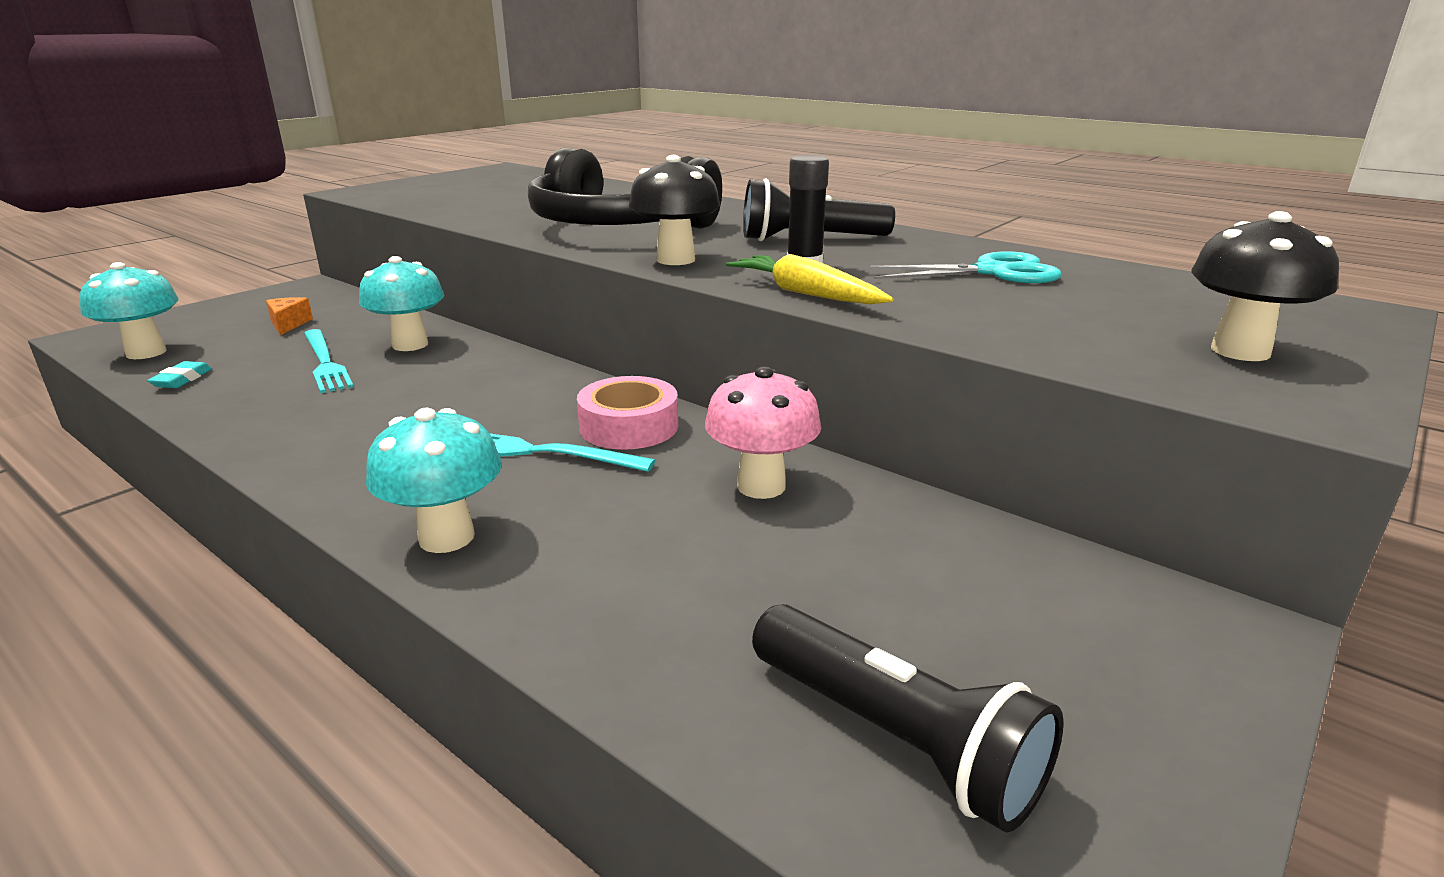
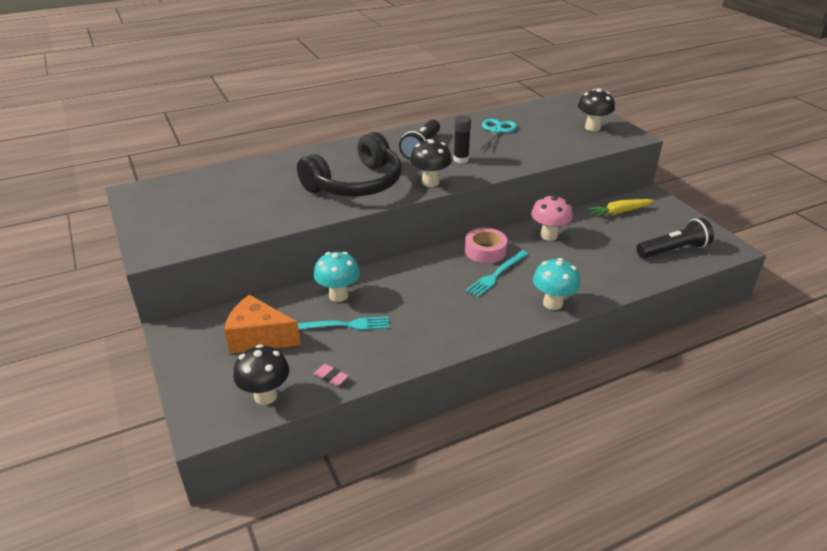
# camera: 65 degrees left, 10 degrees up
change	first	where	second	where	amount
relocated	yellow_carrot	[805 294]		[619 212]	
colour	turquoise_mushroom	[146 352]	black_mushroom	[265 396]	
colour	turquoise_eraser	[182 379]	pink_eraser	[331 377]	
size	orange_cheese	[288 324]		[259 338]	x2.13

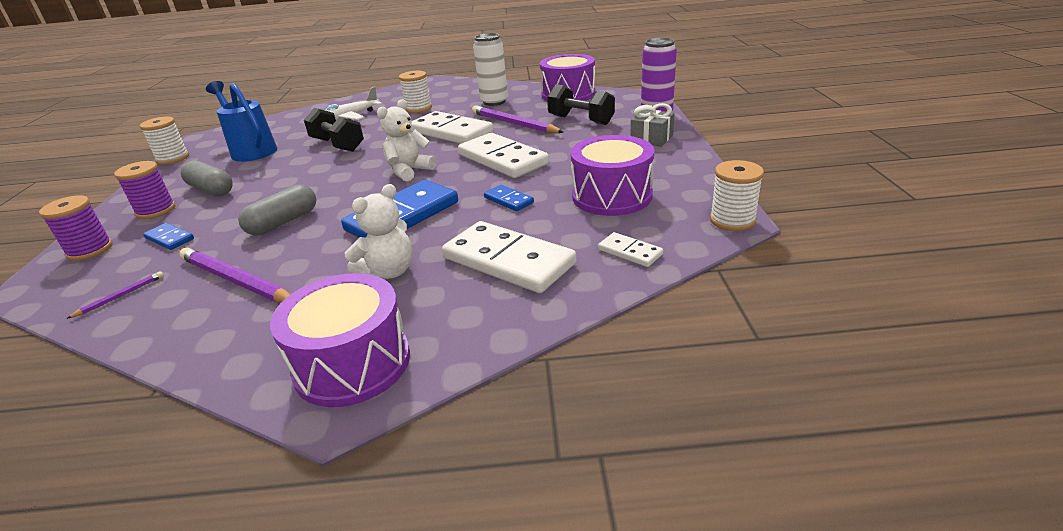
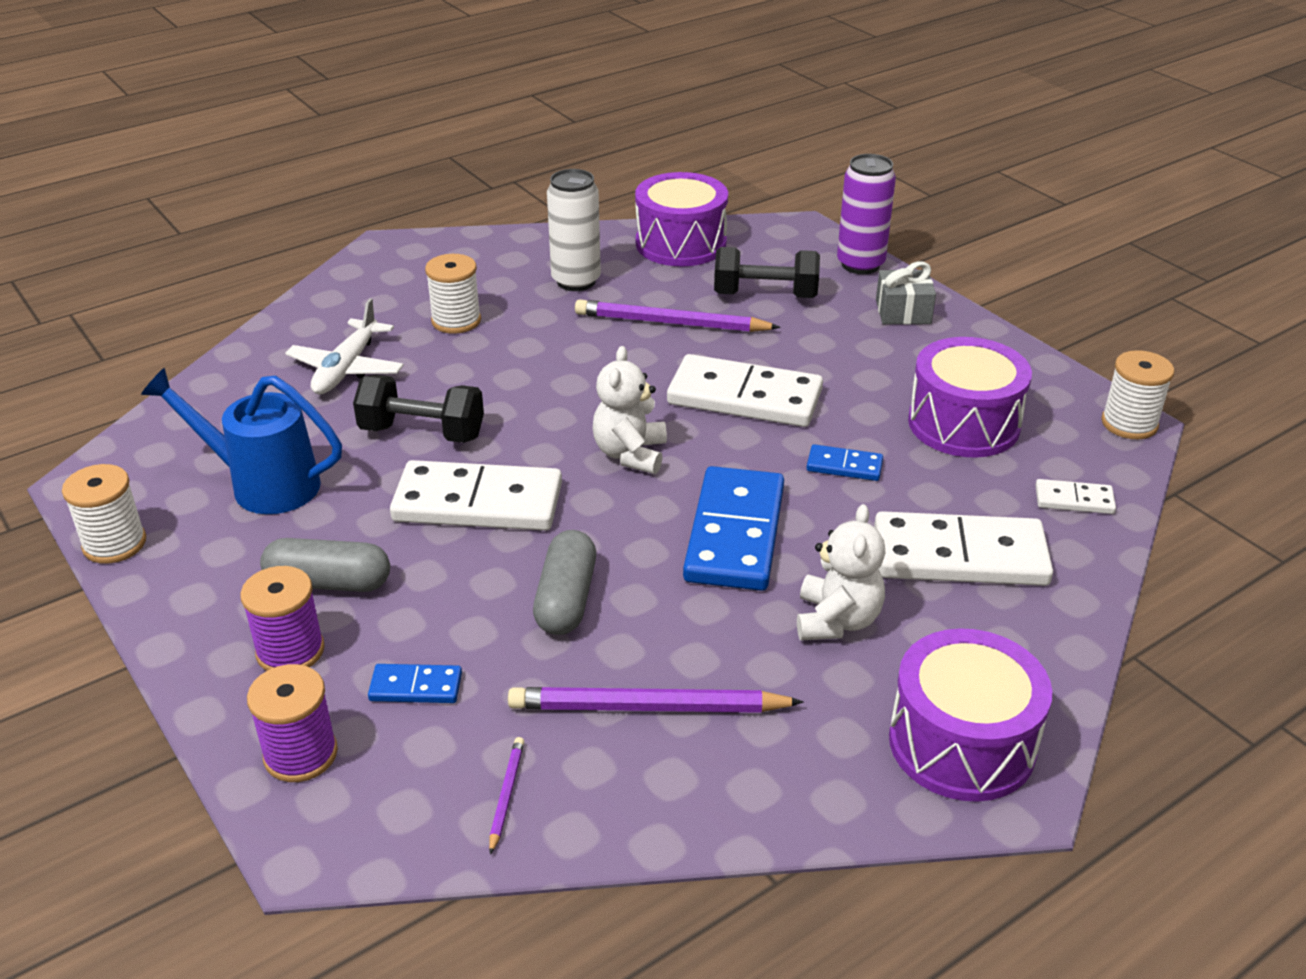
# camera: 35 degrees left, 5 degrees up
change	first	where	second	where	amount
relocated	white_domino	[451 132]		[478 503]	

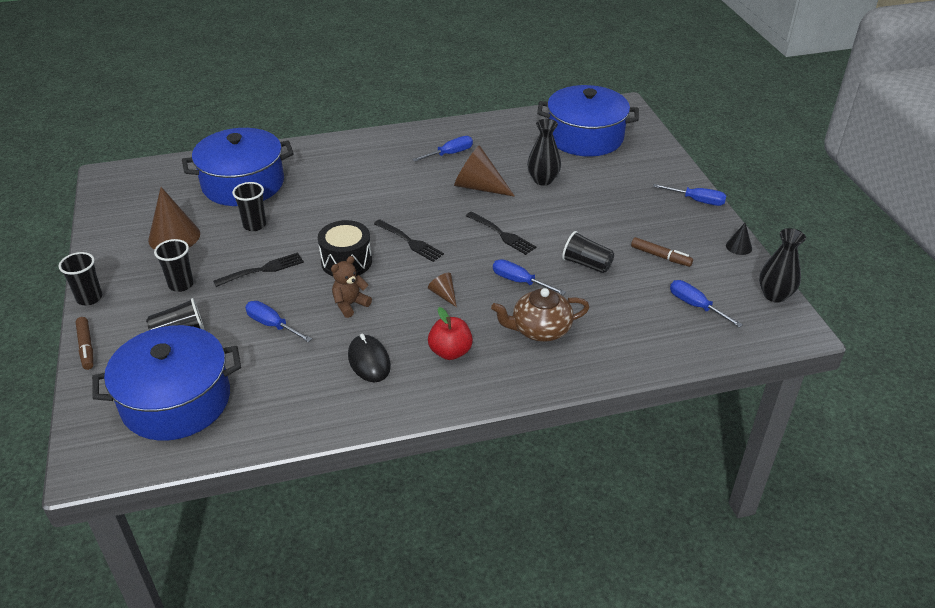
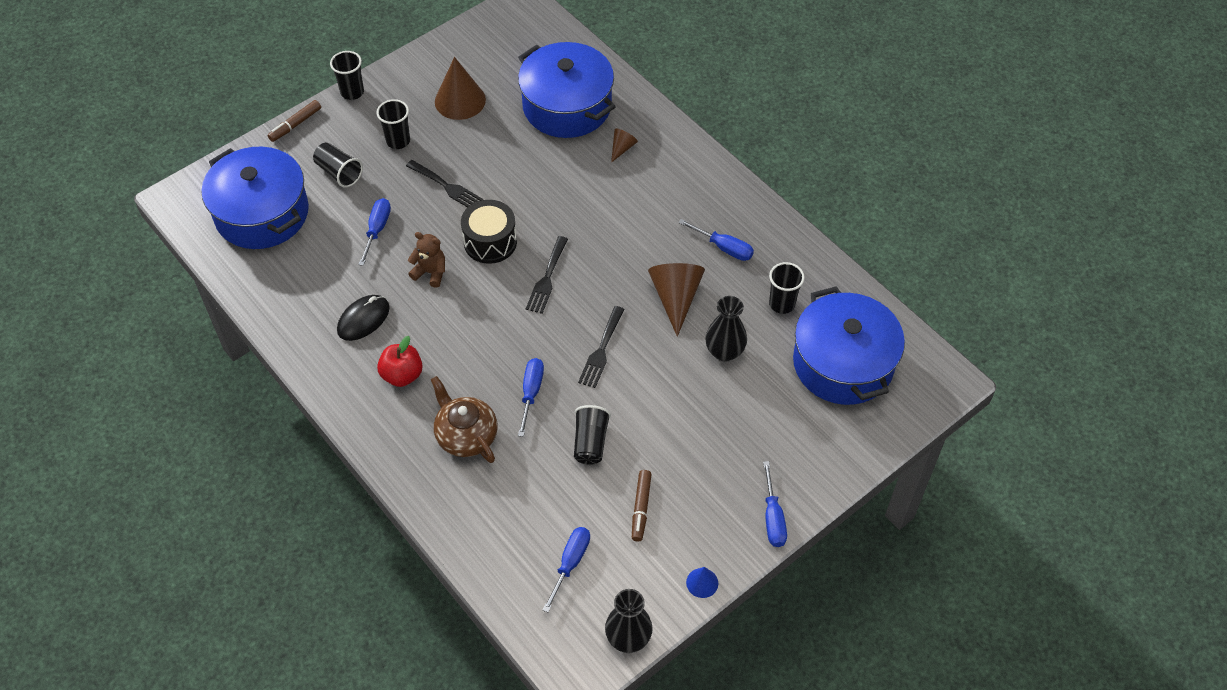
# camera: 65 degrees right, 15 degrees up
change	first	where	second	where	amount
relocated	black_cup	[254 225]		[782 304]	
relocated	brown_cone	[444 294]		[622 148]	
colour	black_cone	[738 246]	blue_cone	[702 582]	

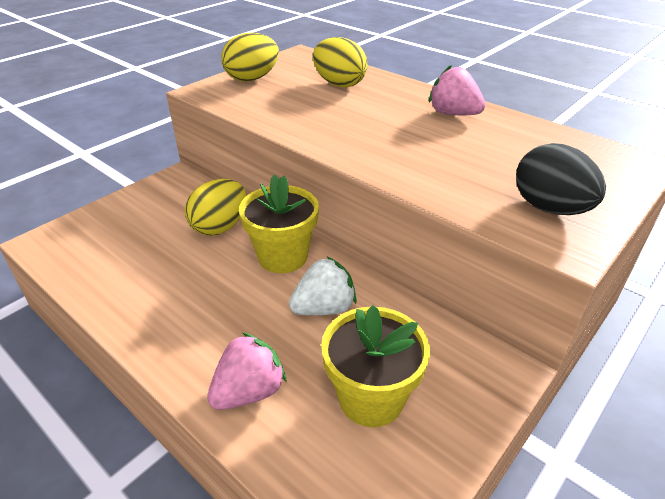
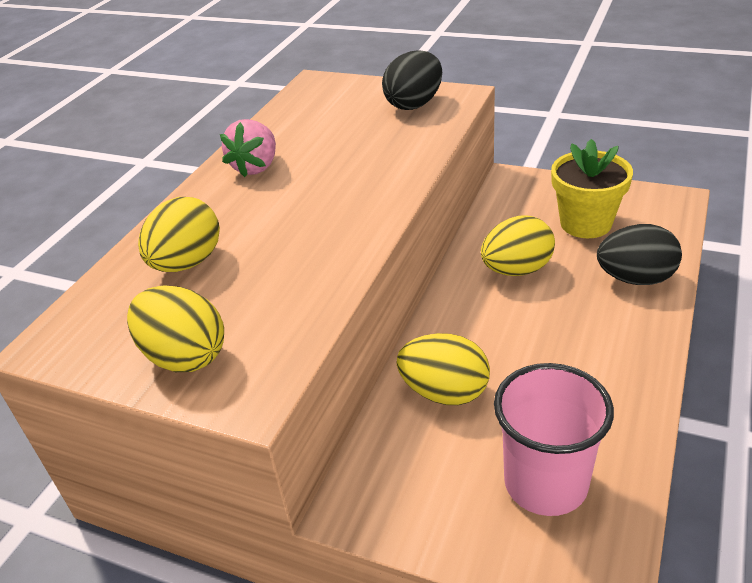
# camera: 105 degrees left, 0 degrees up
change	first	where	second	where	amount
missing	yellow_flower_pot	[282 256]			
appeared			pink_cup	[545 483]	
exchanged	pink_strawberry	[249 391]	black_egg	[635 279]	
exchanged	white_strawberry	[324 308]	yellow_egg	[516 270]	

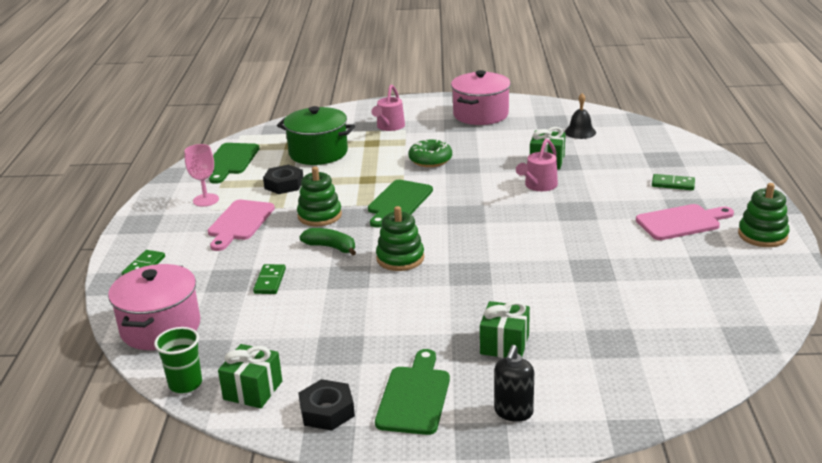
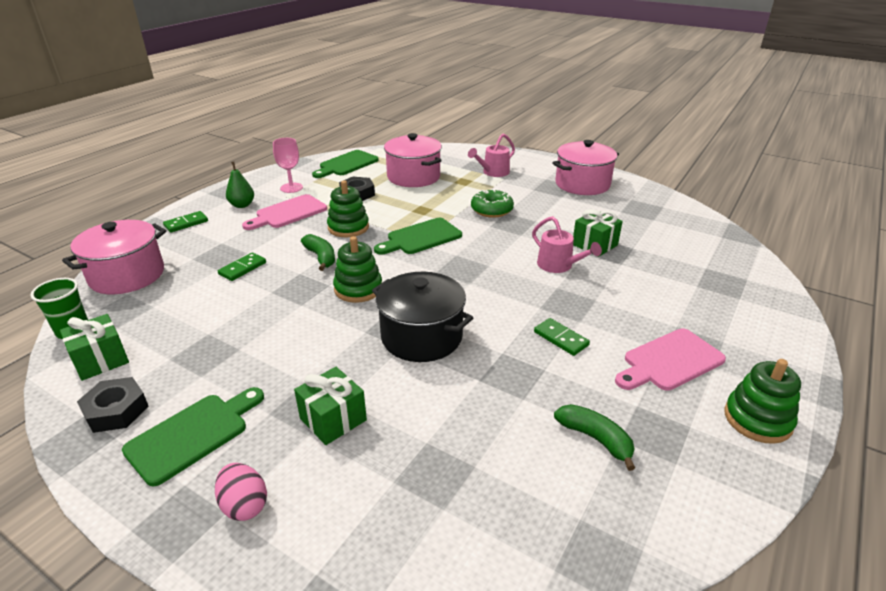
# camera: 30 degrees right, 5 degrees up
change	first	where	second	where	amount
missing	black_bell	[580 132]			
appeared			green_pear	[242 205]	
appeared			black_pot	[421 337]	
appeared			green_banana	[595 439]	
relocated	green_domino	[673 184]		[560 338]	
exchanged	black_soap_dispenser	[513 412]	pink_egg	[244 505]	
colour	green_pot	[318 153]	pink_pot	[413 177]	
spun	pink_watering_can	[538 186]		[559 266]	105 degrees counterclockwise
spun	pink_cutting_board	[681 222]		[670 361]	135 degrees clockwise

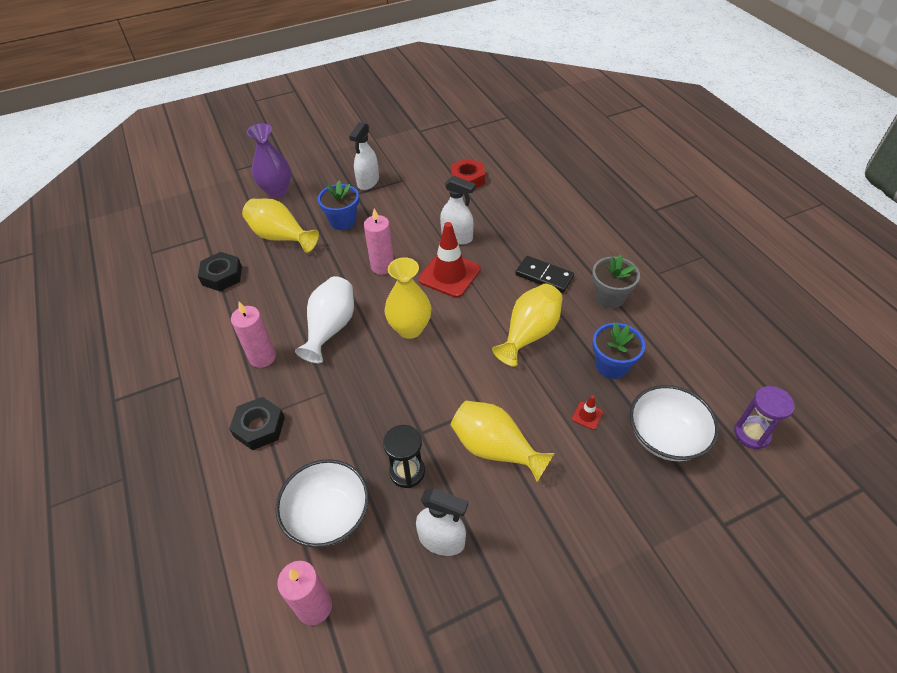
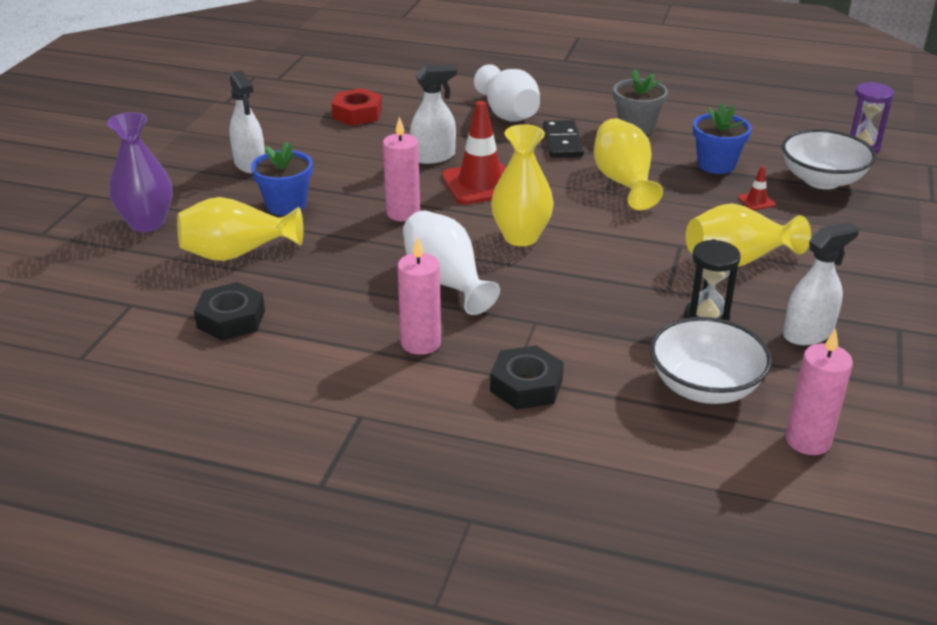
# camera: 50 degrees left, 15 degrees down
change	first	where	second	where	amount
appeared			white_vase	[508 114]	
spun	black_domino	[544 276]		[562 142]	75 degrees counterclockwise

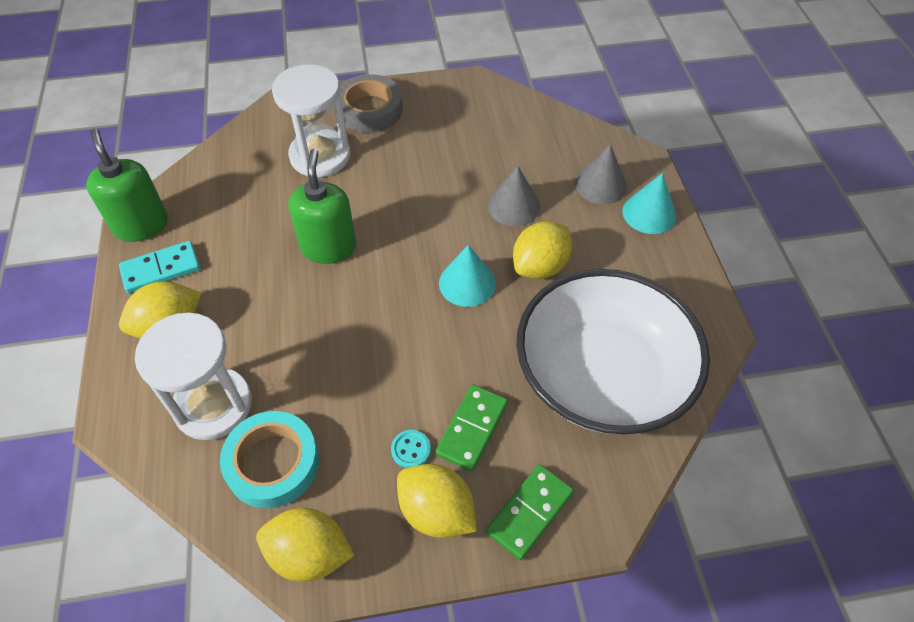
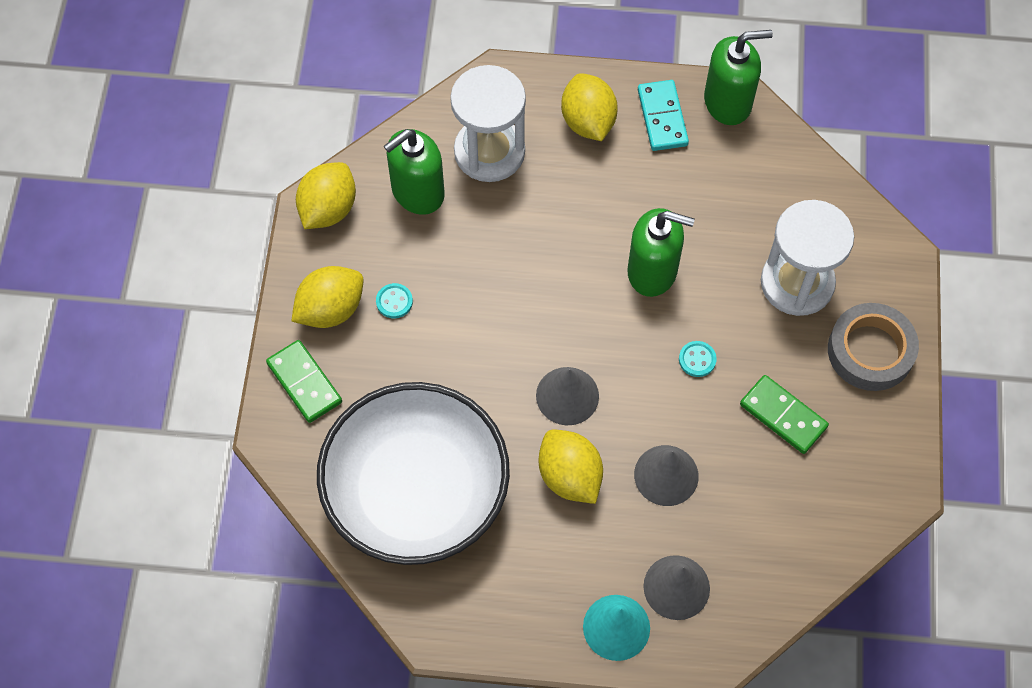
# camera: 105 degrees right, 10 degrees up
change	first	where	second	where	amount
appeared			turquoise_button	[697 359]	
relocated	green_domino	[472 429]		[783 415]	
exchanged	turquoise_tape	[273 463]	green_soap_dispenser	[417 192]	
colour	turquoise_cone	[467 283]	grey_cone	[567 396]	

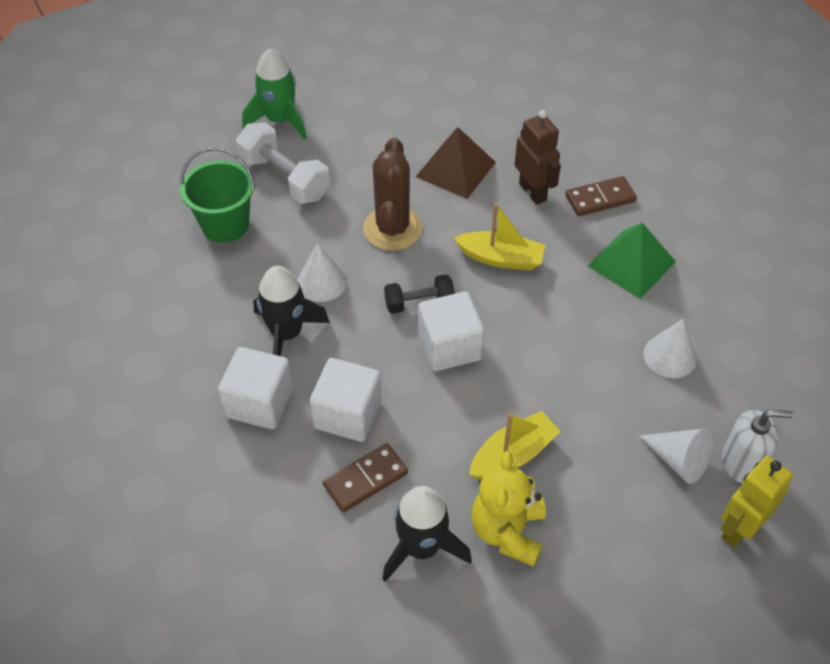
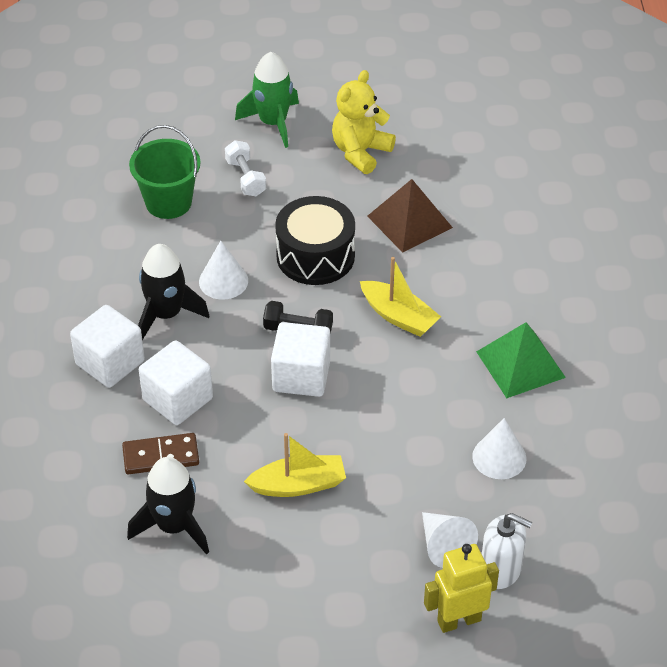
# camera: 25 degrees right, 5 degrees down
change	first	where	second	where	amount
missing	brown_robot	[533 192]			
missing	brown_domino	[600 199]			
relocated	yellow_teddy_bear	[507 531]		[360 152]	
exchanged	brown_cactus	[392 229]	black_drum	[315 256]	
size	white_dumbbell	[284 178]		[246 178]	x0.61

